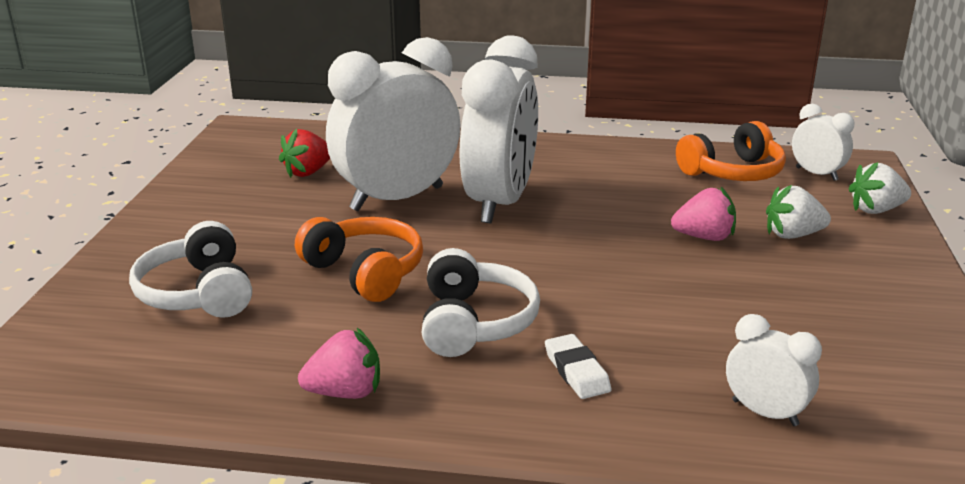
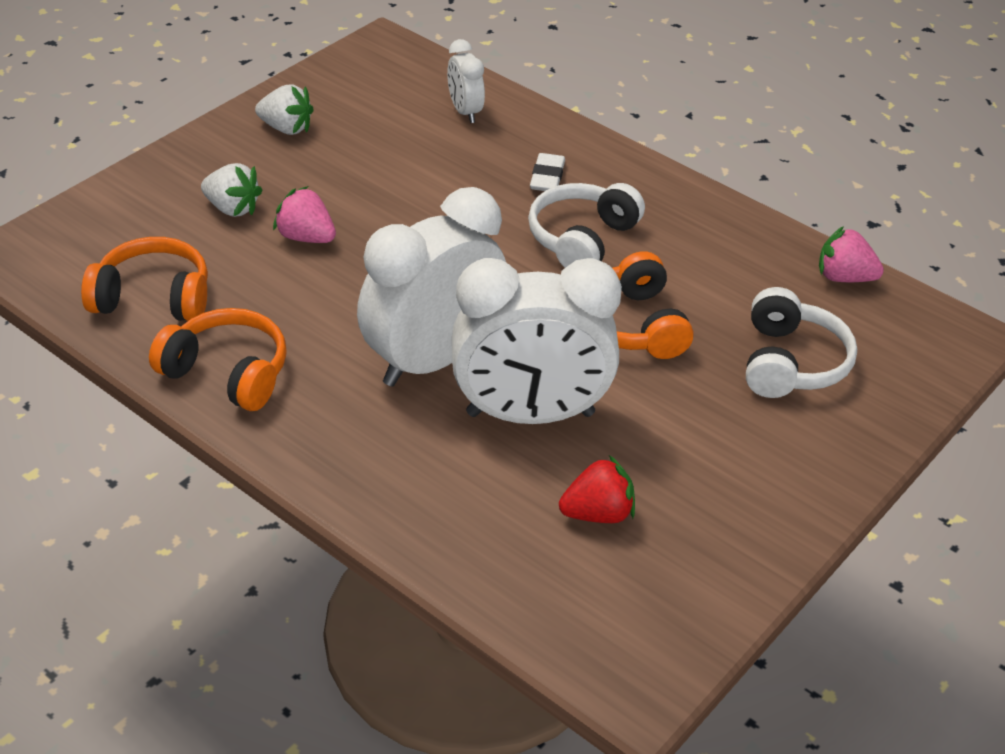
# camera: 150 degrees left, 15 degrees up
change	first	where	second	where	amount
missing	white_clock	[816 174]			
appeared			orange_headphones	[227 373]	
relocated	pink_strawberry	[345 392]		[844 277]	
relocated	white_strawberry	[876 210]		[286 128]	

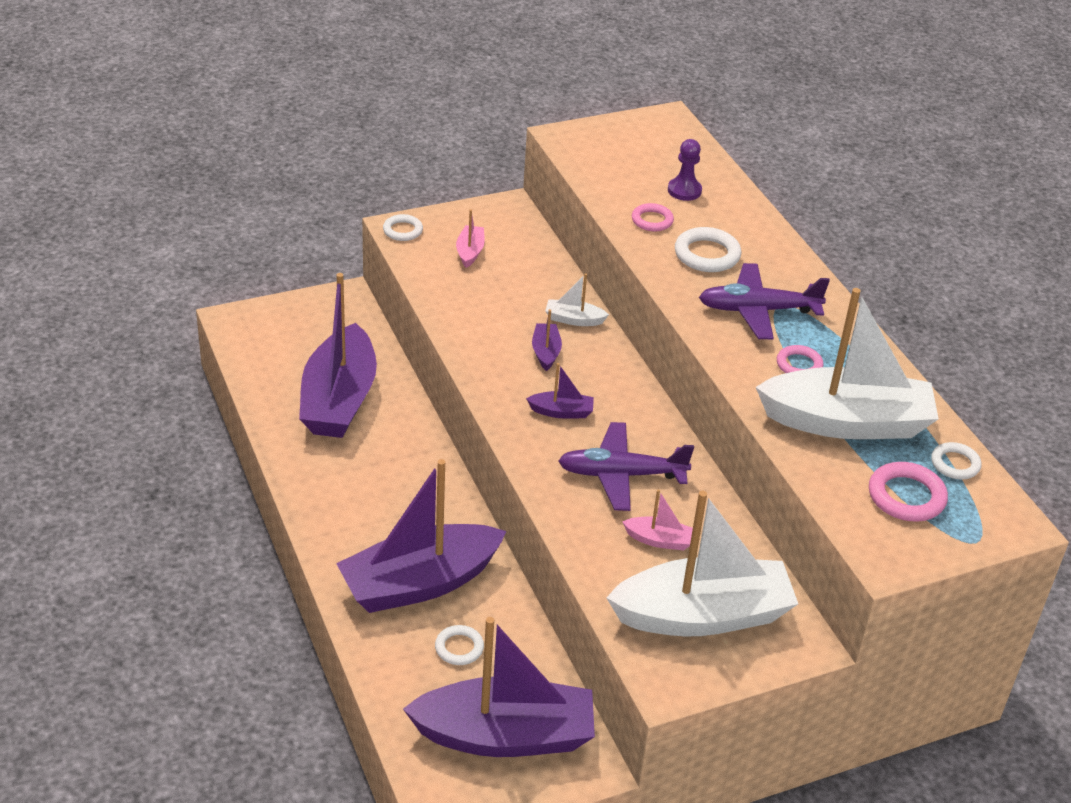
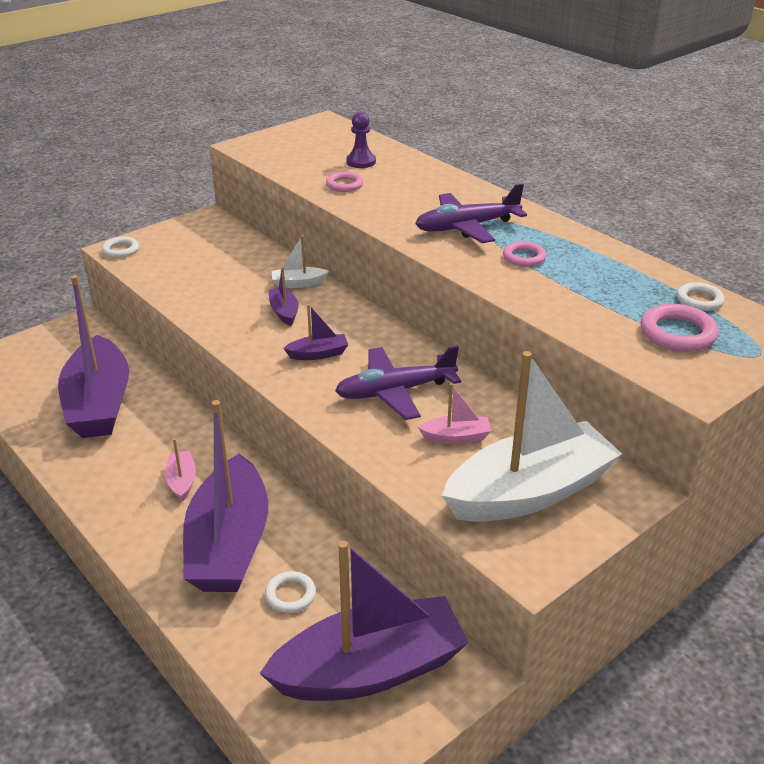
# camera: 15 degrees left, 5 degrees down
change	first	where	second	where	amount
missing	white_ring	[707 254]			
missing	white_boat	[846 422]			
relocated	pink_boat	[470 252]		[182 481]	
spun	purple_boat	[420 583]		[229 544]	45 degrees counterclockwise

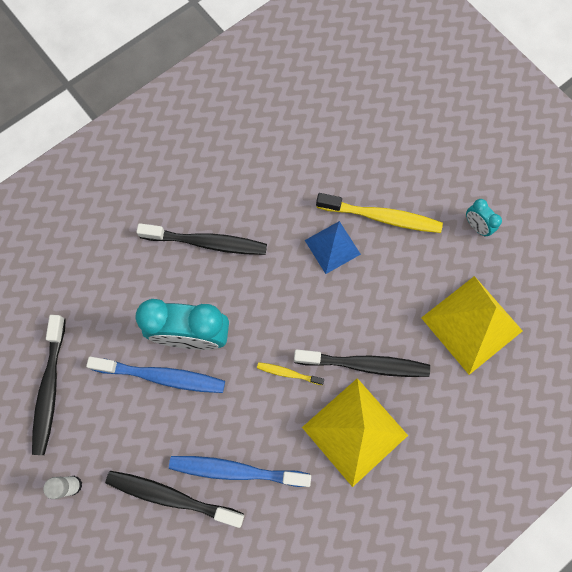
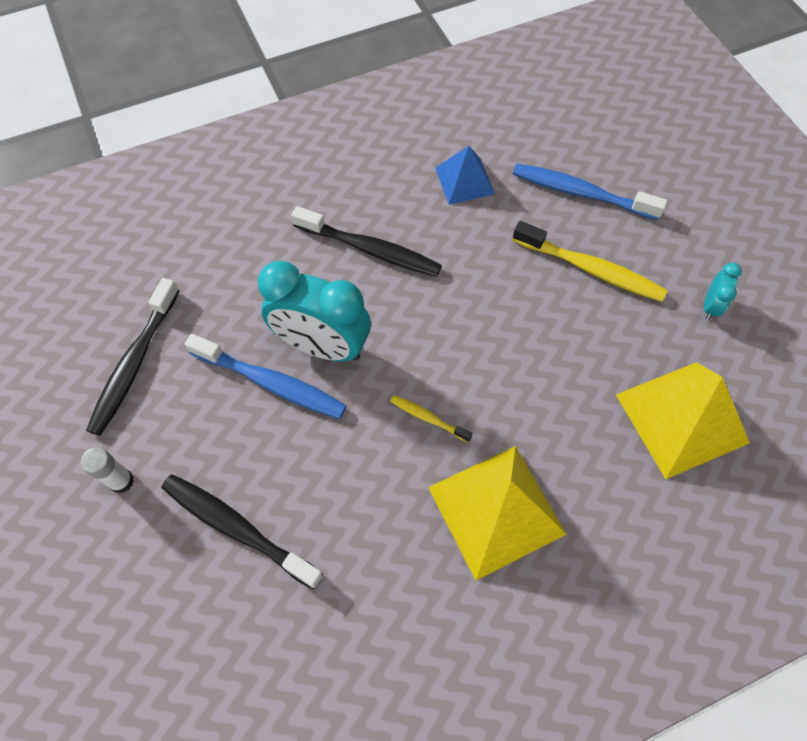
# camera: 15 degrees right, 10 degrees down
change	first	where	second	where	amount
missing	black_toothbrush	[365 364]			
relocated	blue_toothbrush	[236 470]		[581 193]	
relocated	blue_pyramid	[332 247]		[464 181]	
spun	turquoise_clock	[476 226]		[710 306]	135 degrees counterclockwise

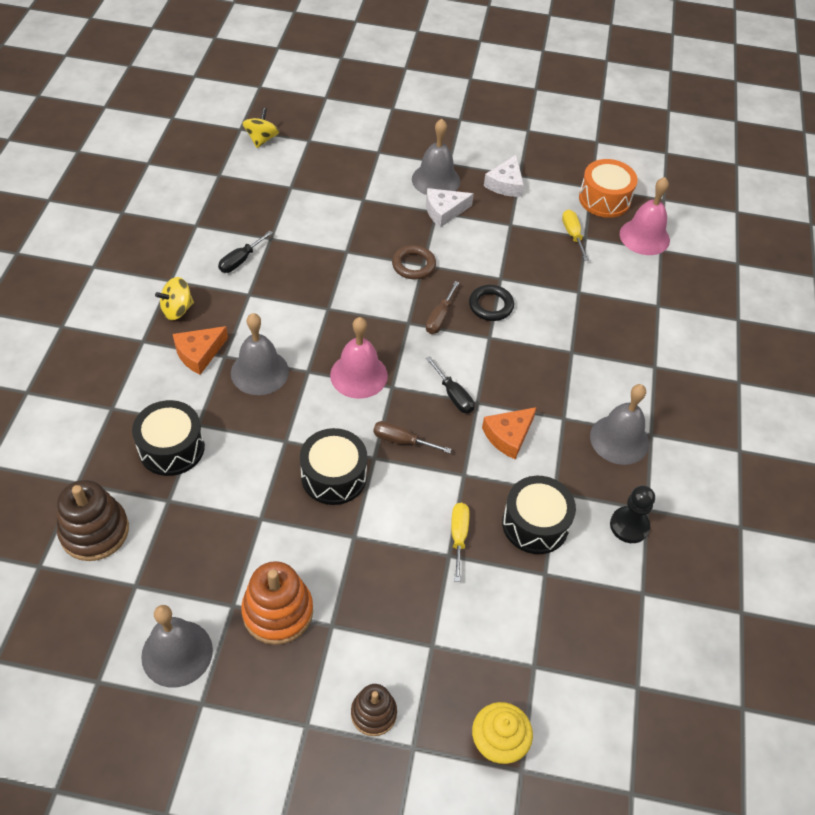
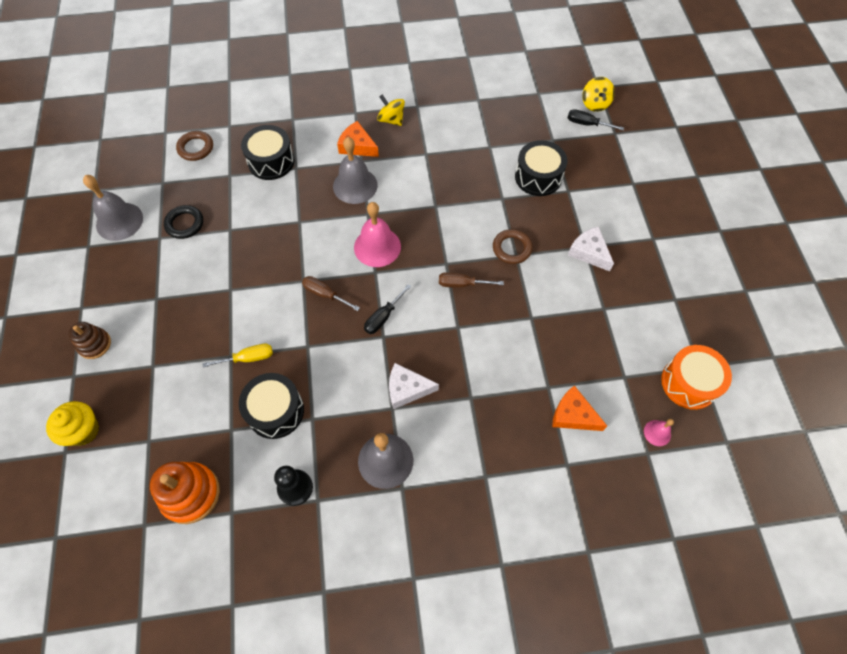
# camera: 75 degrees right, 10 degrees up
change	first	where	second	where	amount
missing	grey_bell	[436 180]			
missing	yellow_screwdriver	[572 235]			
relocated	black_screwdriver	[240 260]		[587 124]	
relocated	orange_stacking_toy	[278 612]		[190 494]	
relocated	black_drum	[334 476]		[538 177]	
relocated	black_ring	[491 305]		[185 224]	
relocated	orange_cheese	[508 436]		[573 415]	
relocated	white_cheese	[505 184]		[407 389]	
exchanged	brown_stacking_toy	[94 531]	brown_ring	[196 148]	
spun	yellow_spinning_top	[262 139]		[595 104]	90 degrees clockwise
spun	brown_screwdriver	[402 441]		[325 294]	60 degrees counterclockwise
size	pink_bell	[644 237]		[657 433]	x0.50

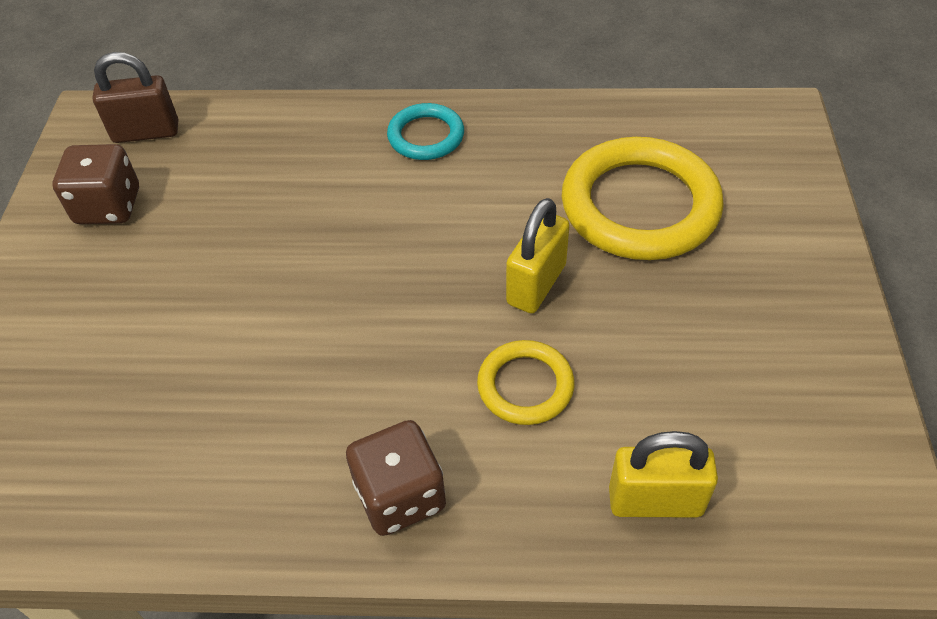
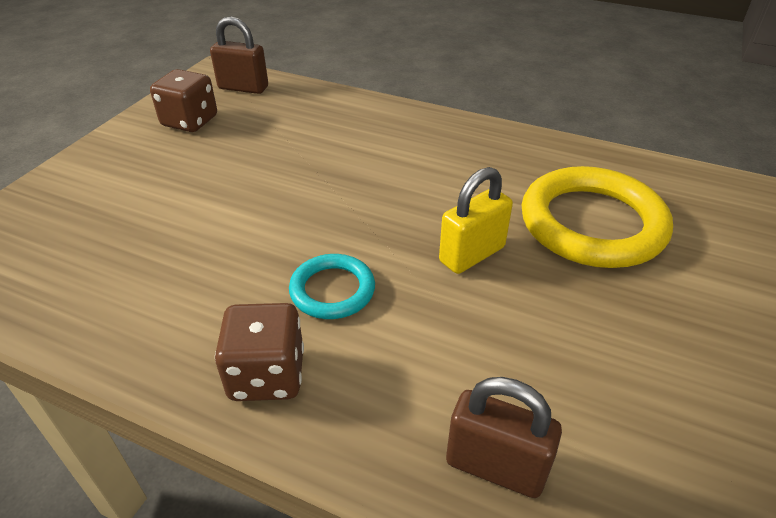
# camera: 20 degrees right, 10 degrees down
change	first	where	second	where	amount
missing	yellow_ring	[525 386]			
relocated	turquoise_ring	[426 136]		[332 290]	
colour	yellow_padlock	[655 501]	brown_padlock	[495 466]	

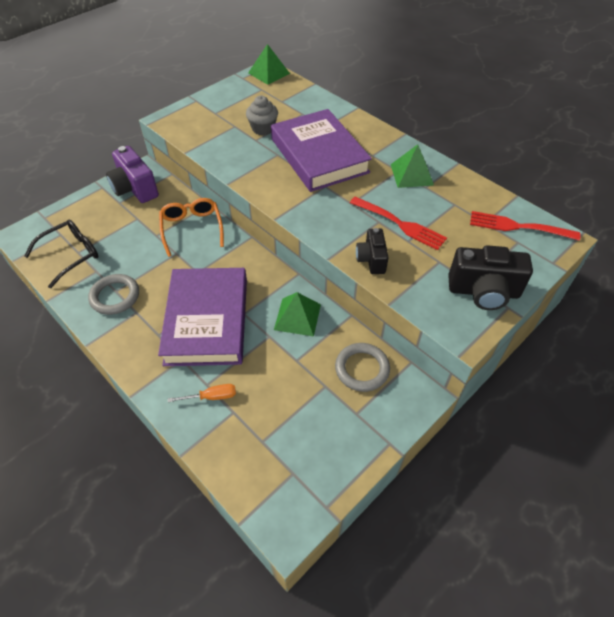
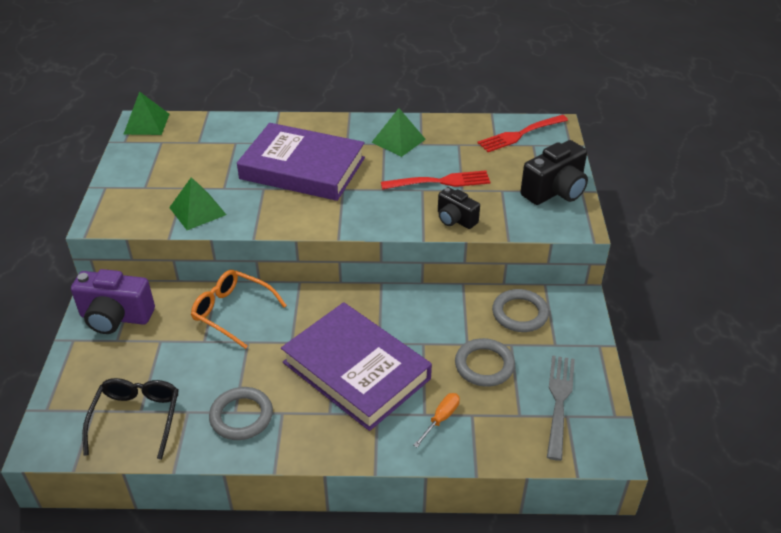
# camera: 45 degrees left, 10 degrees down
change	first	where	second	where	amount
missing	grey_cupcake	[263 128]			
appeared			grey_ring	[484 365]	
appeared			grey_fork	[559 402]	
relocated	green_pyramid	[297 317]		[198 211]	

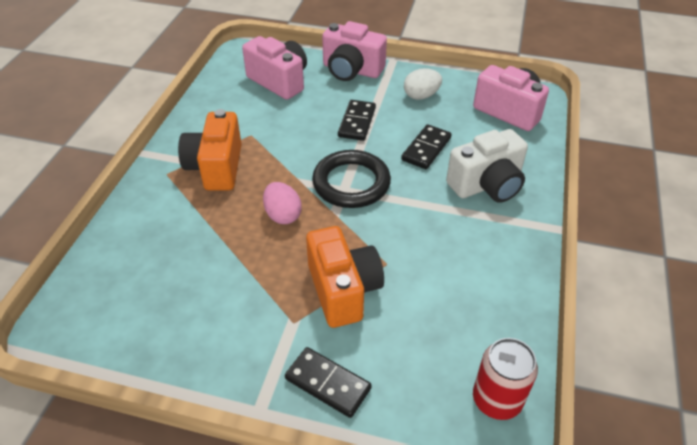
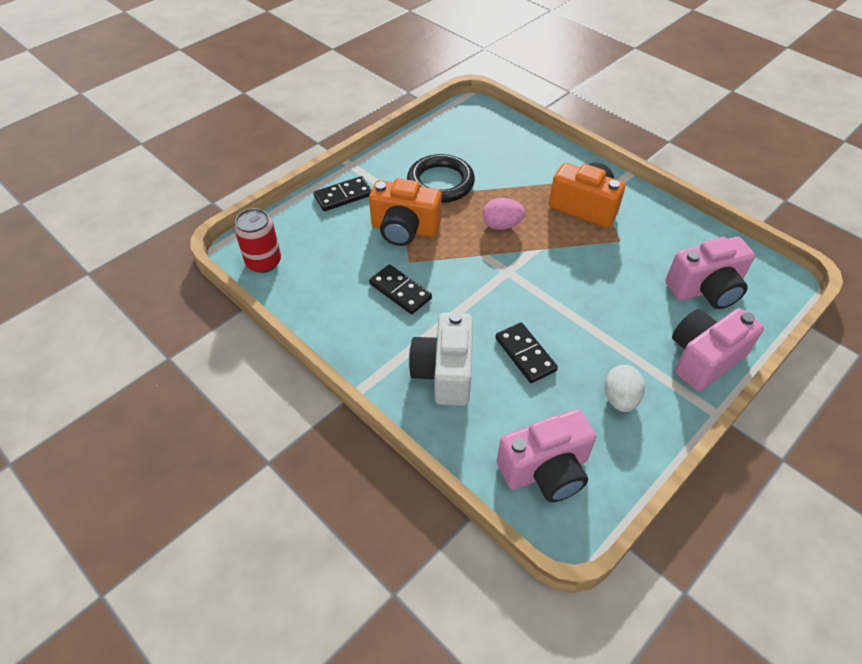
# camera: 120 degrees right, 5 degrees up
change	first	where	second	where	amount
relocated	black_ring	[351 183]		[440 183]	
relocated	black_domino	[357 122]		[400 291]	

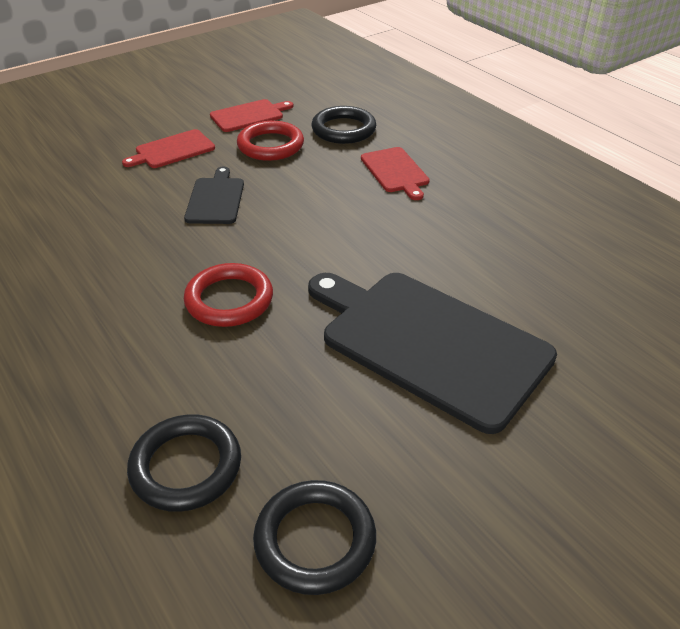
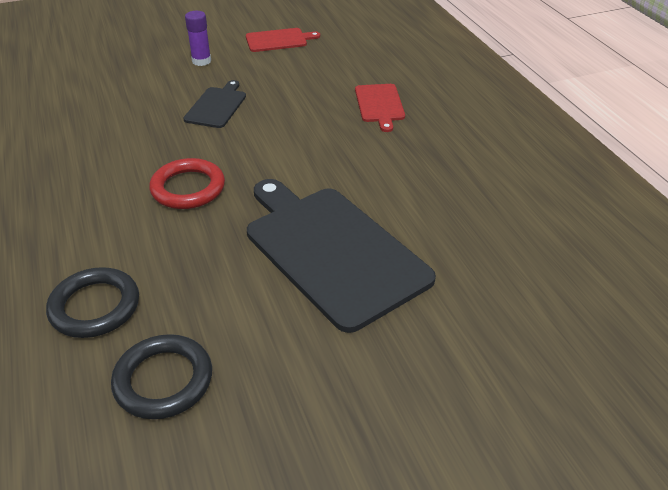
# camera: 15 degrees right, 0 degrees up
change	first	where	second	where	amount
missing	red_ring	[270 145]			
missing	black_ring	[343 129]			
exchanged	red_cutting_board	[172 150]	purple_glue_stick	[201 61]	

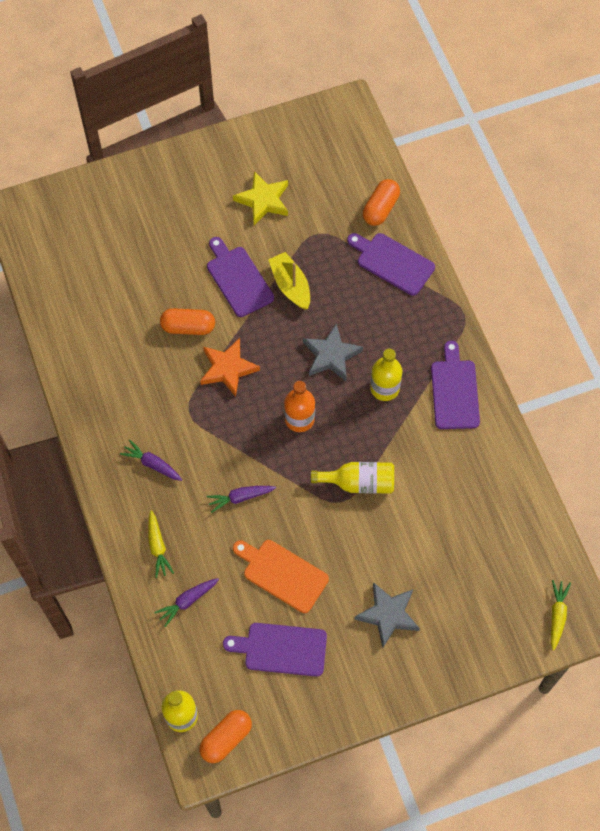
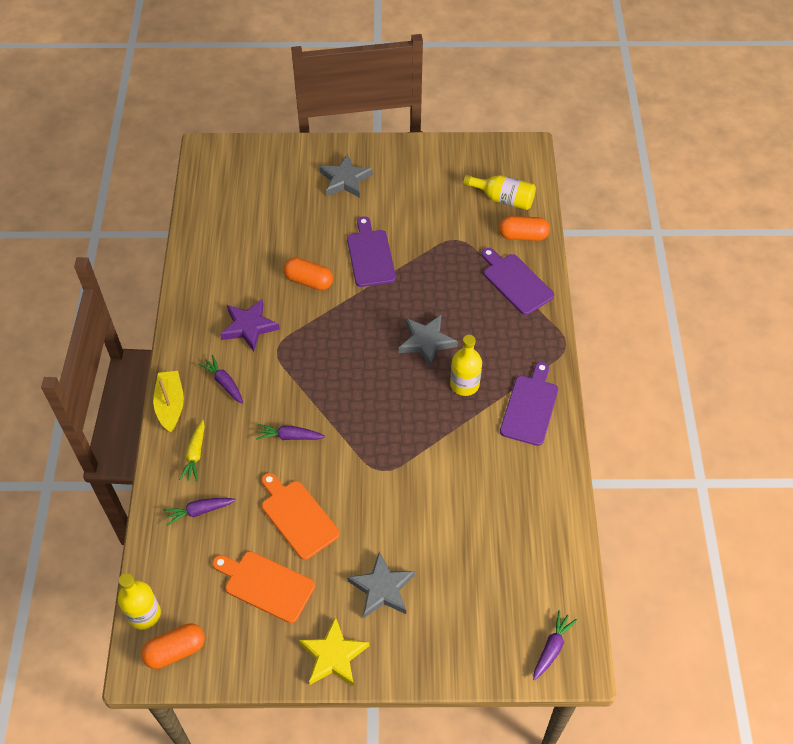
# camera: 20 degrees right, 10 degrees down
change	first	where	second	where	amount
missing	orange_star	[228 369]			
missing	orange_bottle	[299 419]			
appeared			purple_star	[249 327]	
appeared			grey_star	[345 180]	
relocated	yellow_star	[263 200]		[333 656]	
relocated	yellow_boat	[290 285]		[170 405]	
relocated	yellow_bottle	[359 483]		[503 199]	
colour	purple_cutting_board	[281 649]	orange_cutting_board	[266 585]	
colour	yellow_carrot	[557 615]	purple_carrot	[552 648]	
spun	orange_capsule	[380 208]		[523 236]	45 degrees clockwise

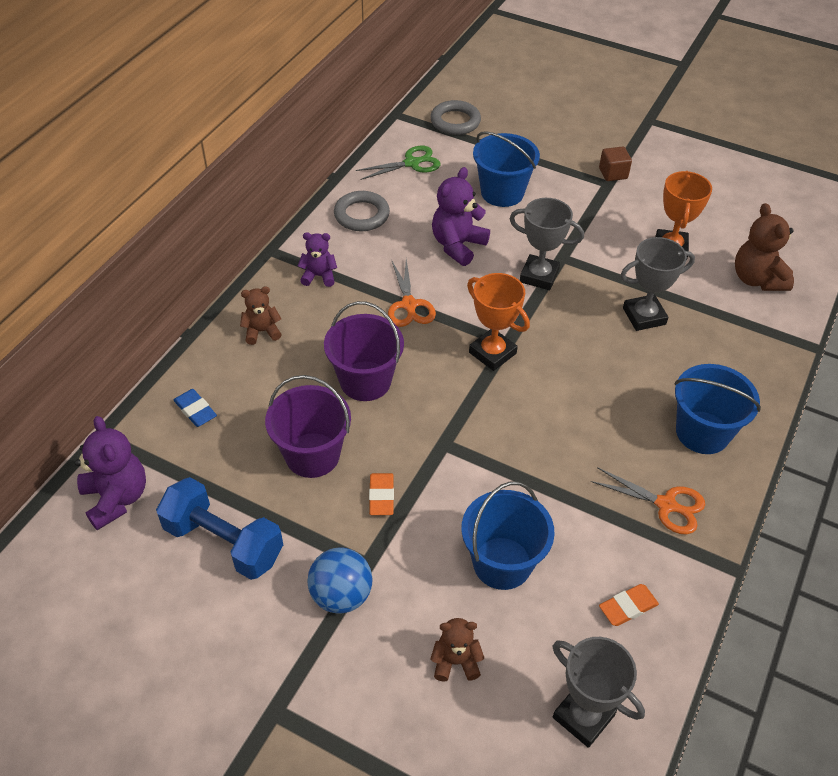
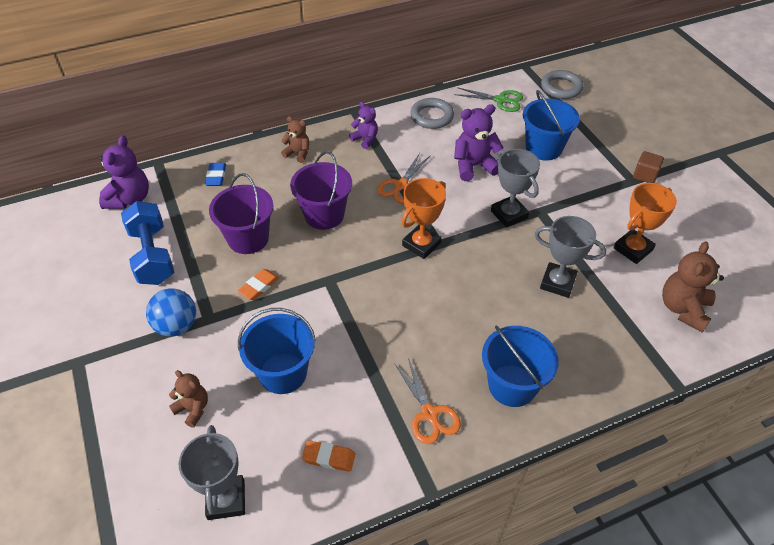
# camera: 40 degrees right, 0 degrees up
change	first	where	second	where	amount
spun	orange_trophy	[492 353]		[421 244]	45 degrees clockwise

